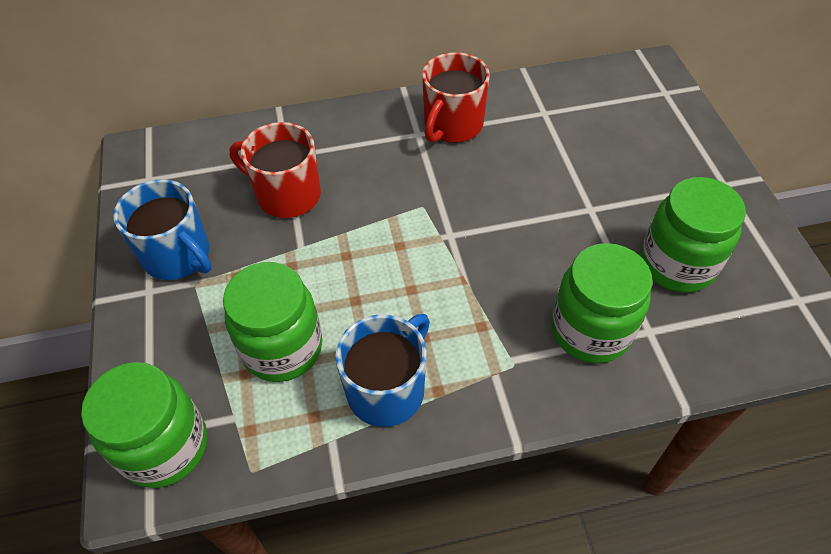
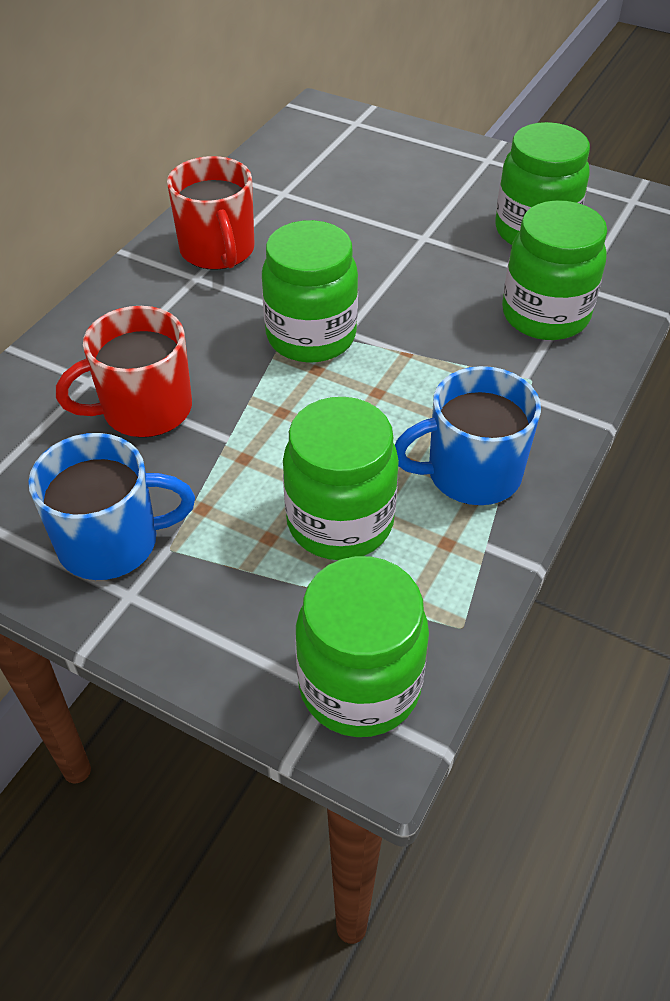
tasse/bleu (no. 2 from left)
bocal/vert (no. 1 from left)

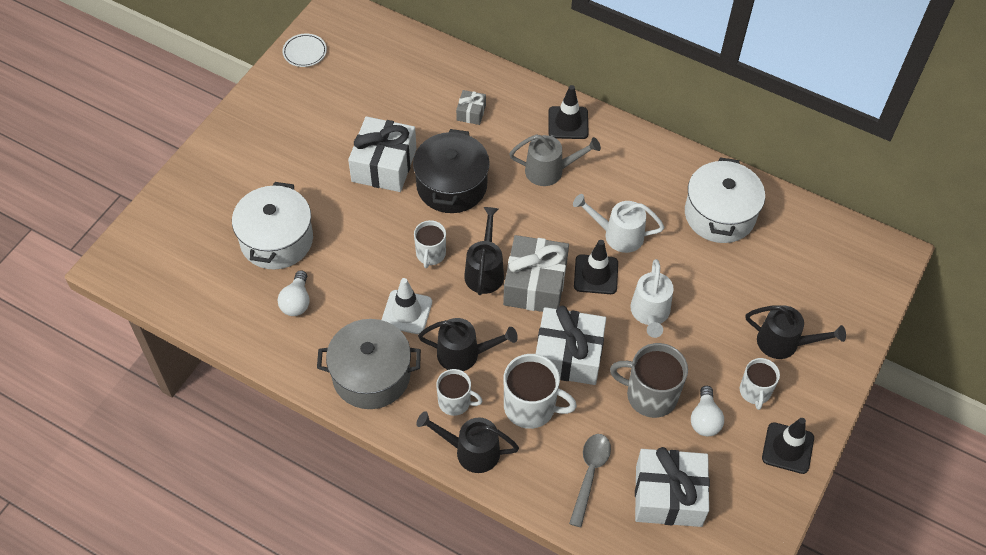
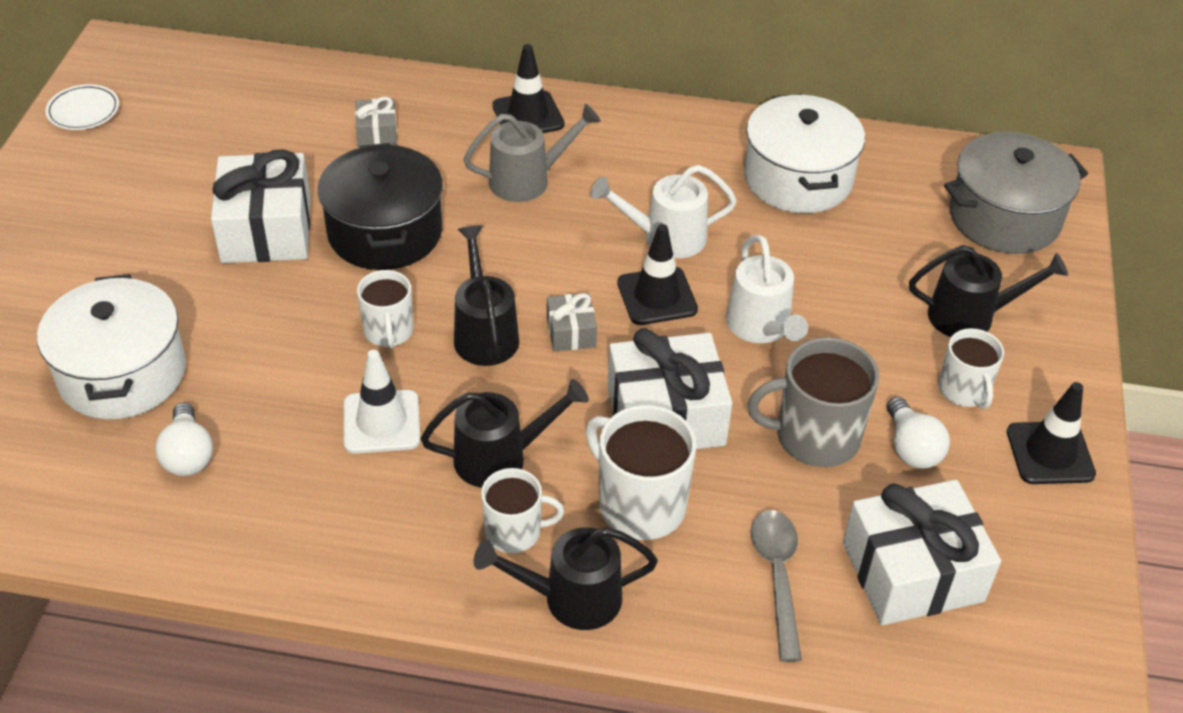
marmite/gris
cadeau/gris (no. 2 from left)
tasse/blanc (no. 3 from left)

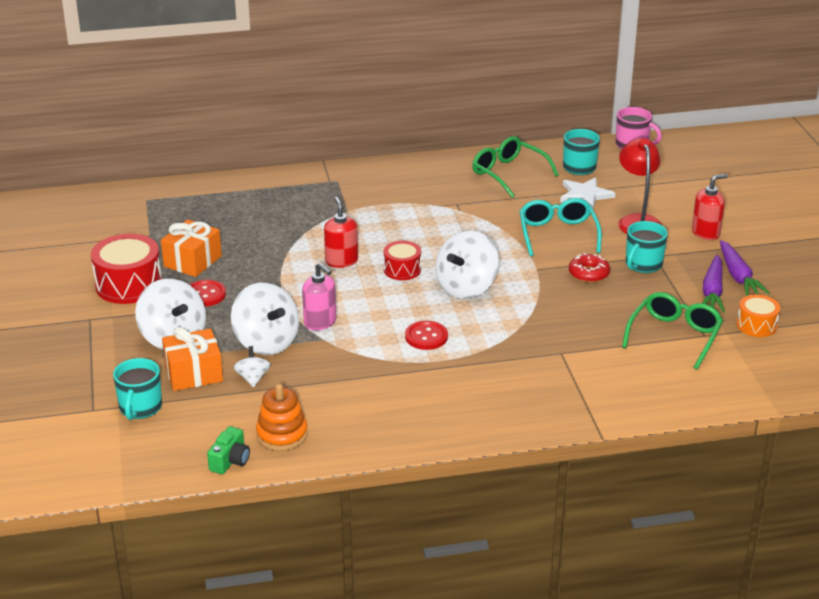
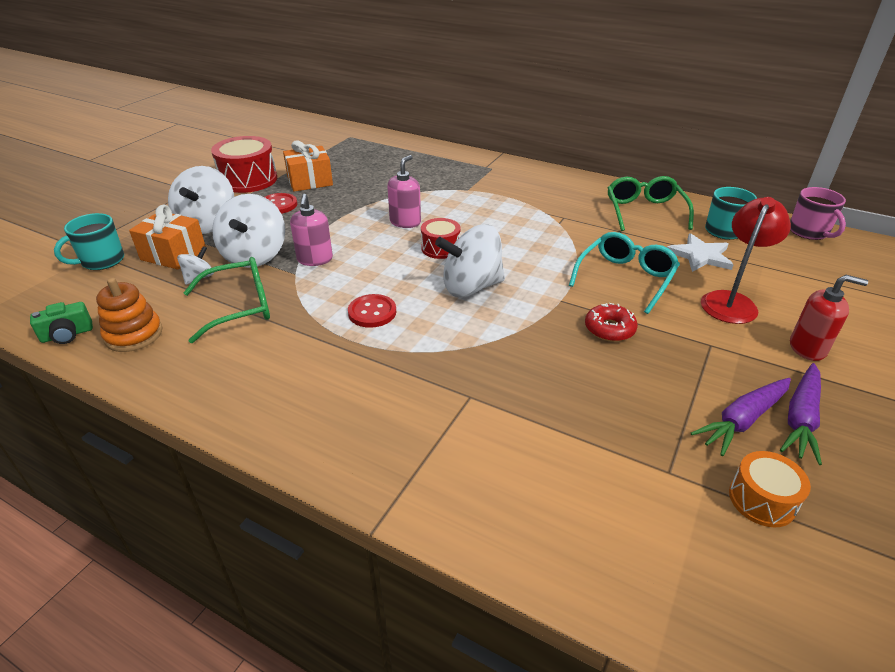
distributeur de savon/rose (no. 2 from left)
lunettes/vert (no. 1 from left)
tasse/turquoise (no. 3 from left in the first image)

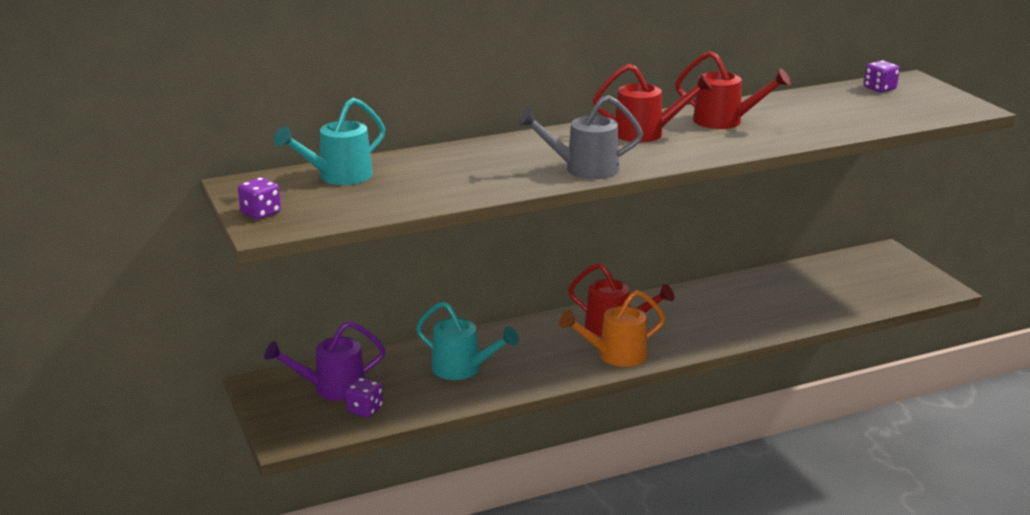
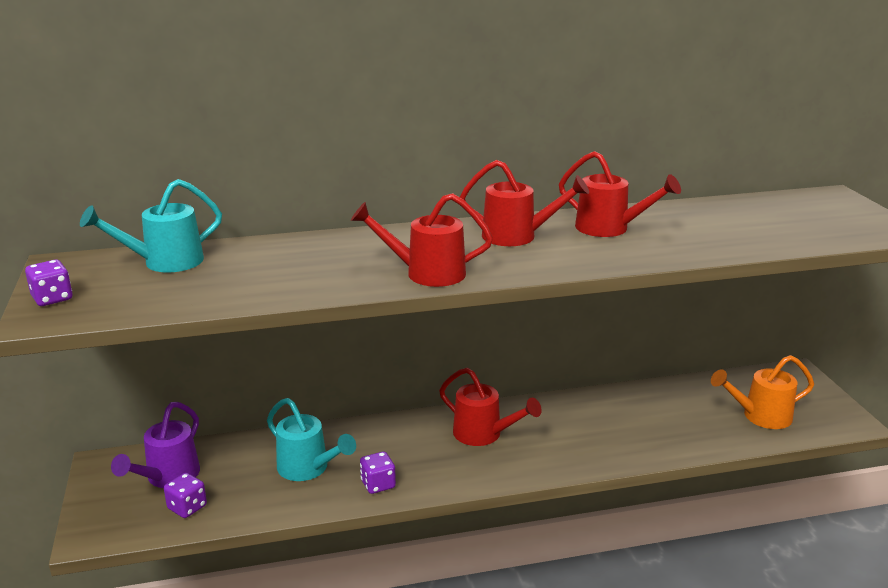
arrosoir/violet
arrosoir/rouge (no. 1 from left)
arrosoir/orange
dé/violet (no. 3 from left)

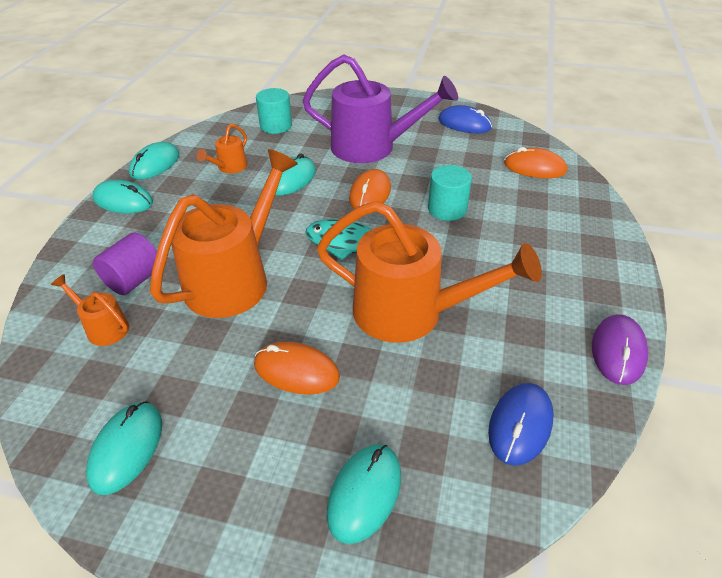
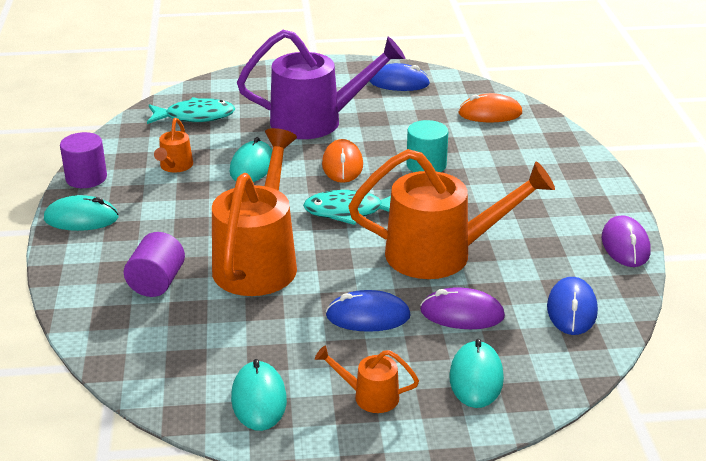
arrosoir/orange (no. 3 from left)
cylindre/violet (no. 1 from left)
souris/bleu (no. 1 from left)
poisson/turquoise (no. 1 from left)
souris/violet (no. 1 from left)

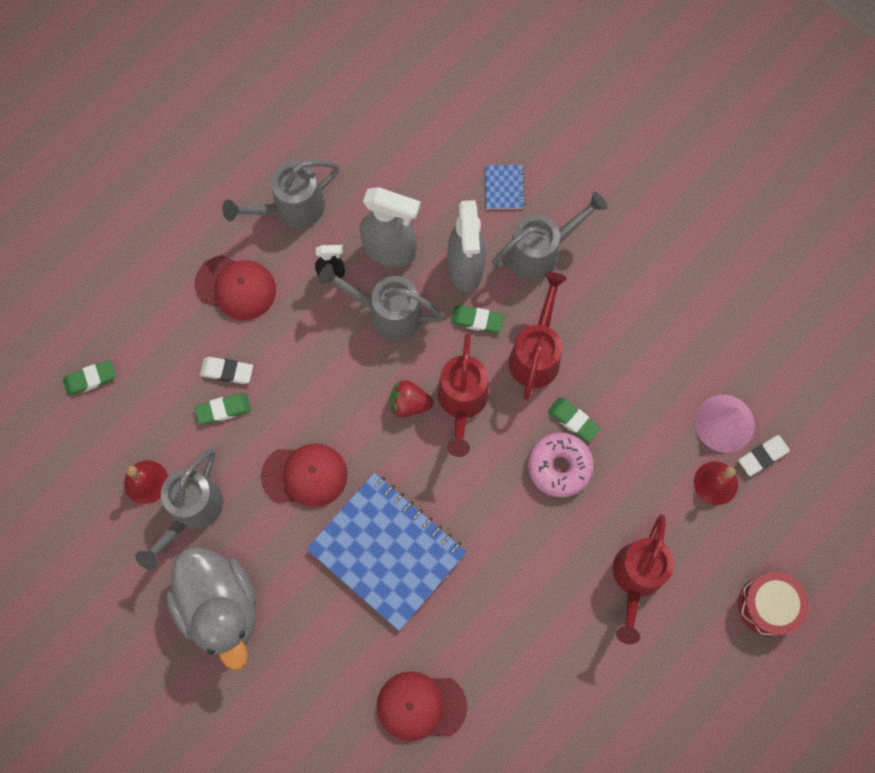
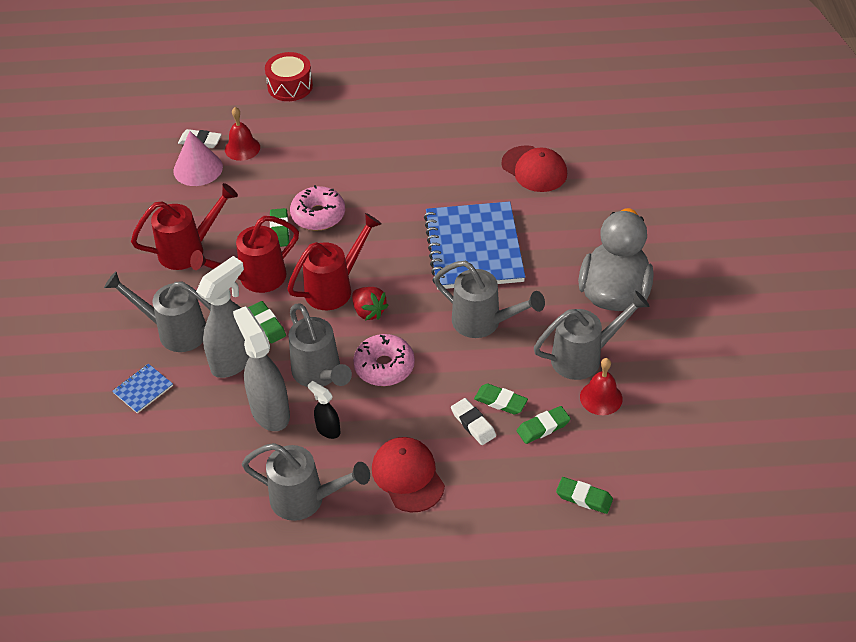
arrosoir/gris (no. 4 from left)
arrosoir/rouge (no. 1 from left)
beignet/rose (no. 2 from left)
gomme/vert (no. 4 from left)

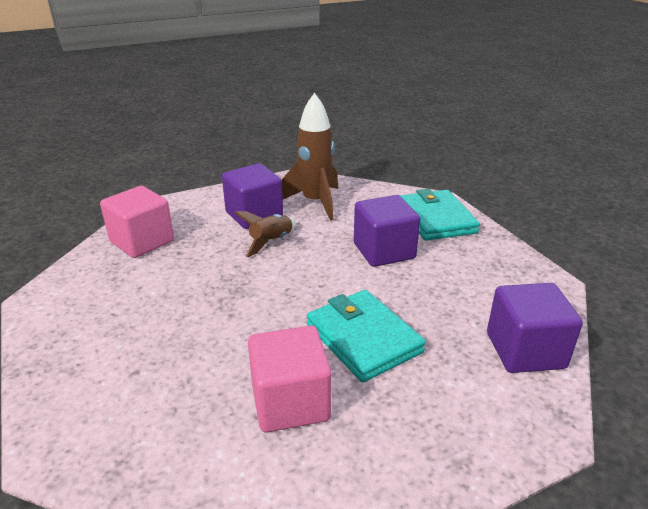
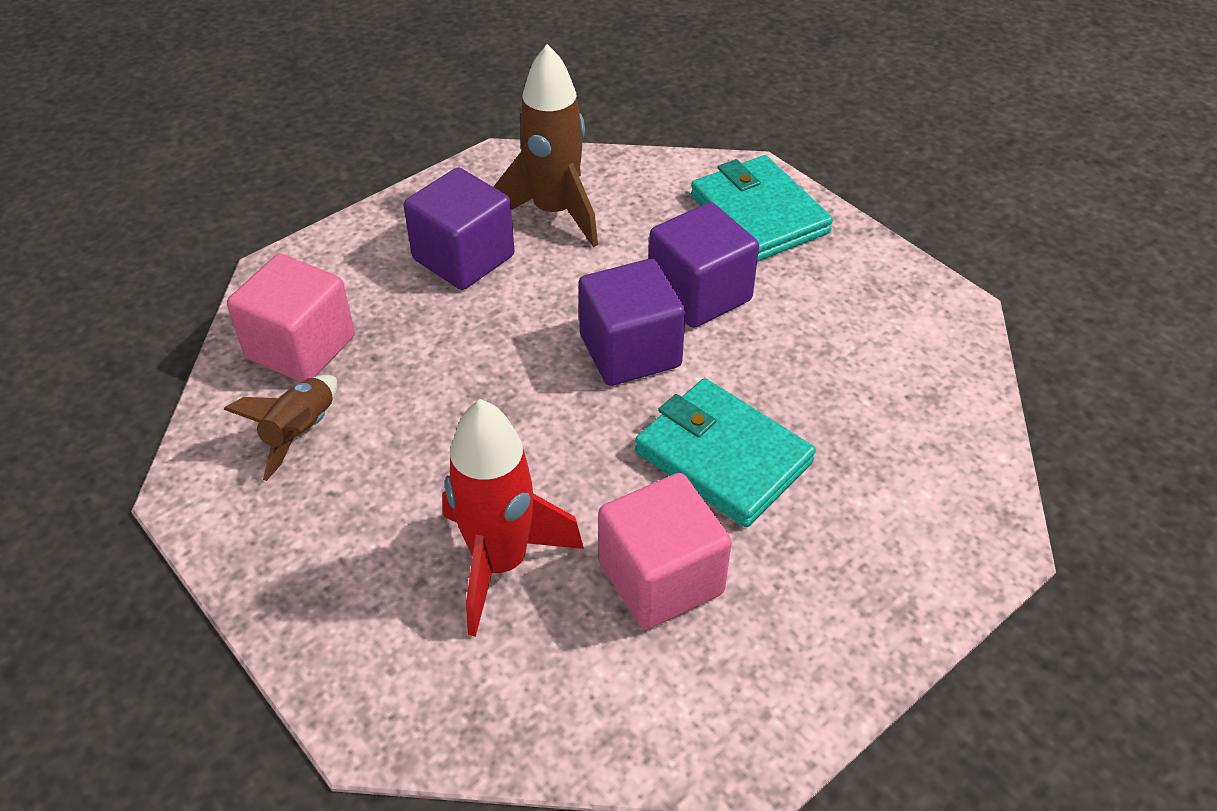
fusée/marron (no. 1 from left)
cube/violet (no. 2 from left)
fusée/rouge

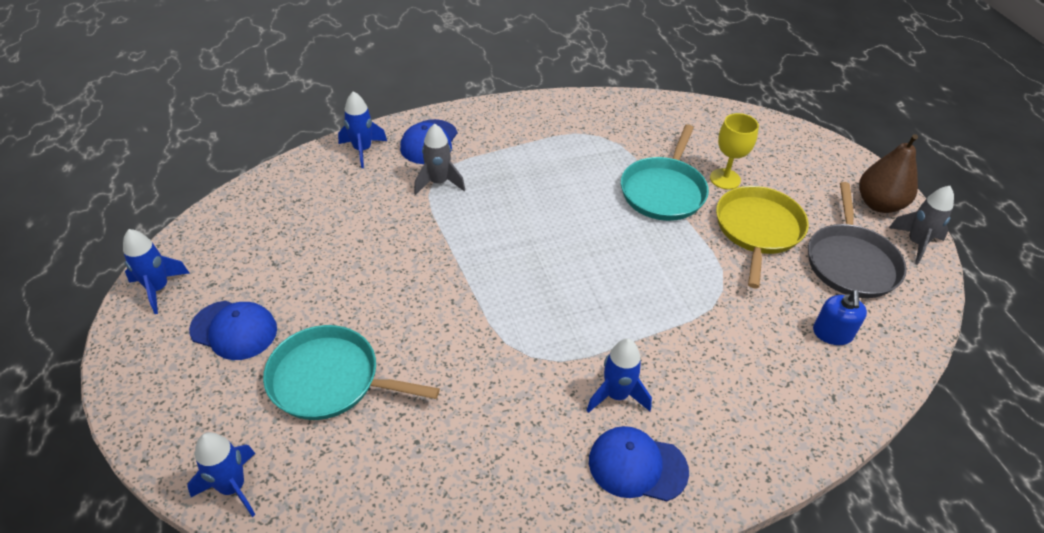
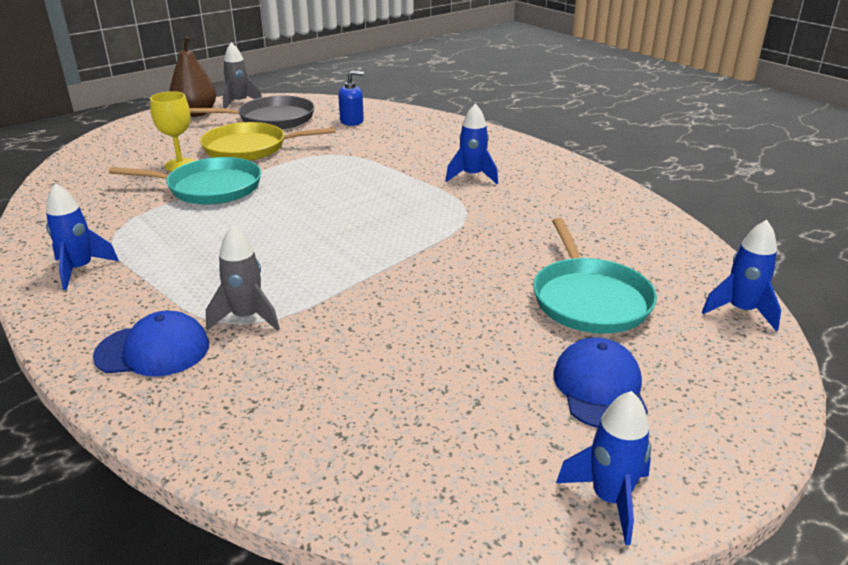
fusée/bleu (no. 1 from left)
casquette/bleu (no. 3 from left in the first image)

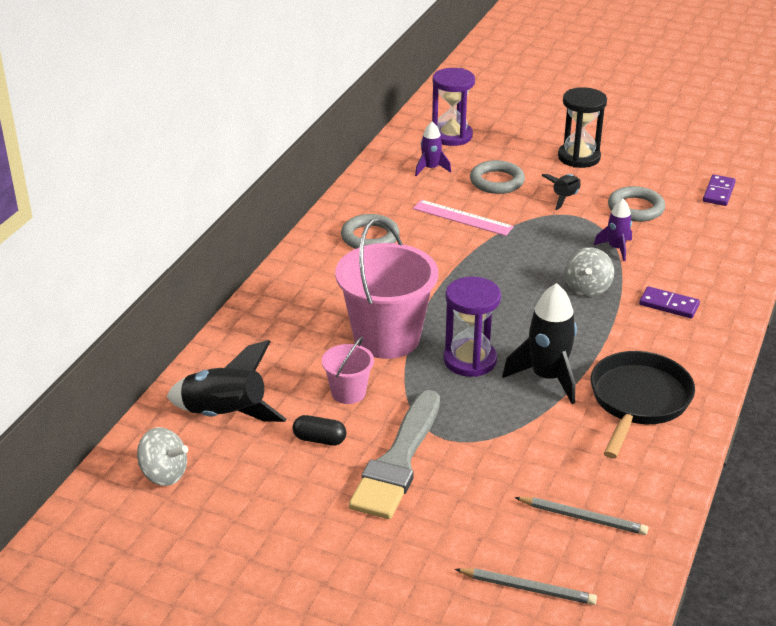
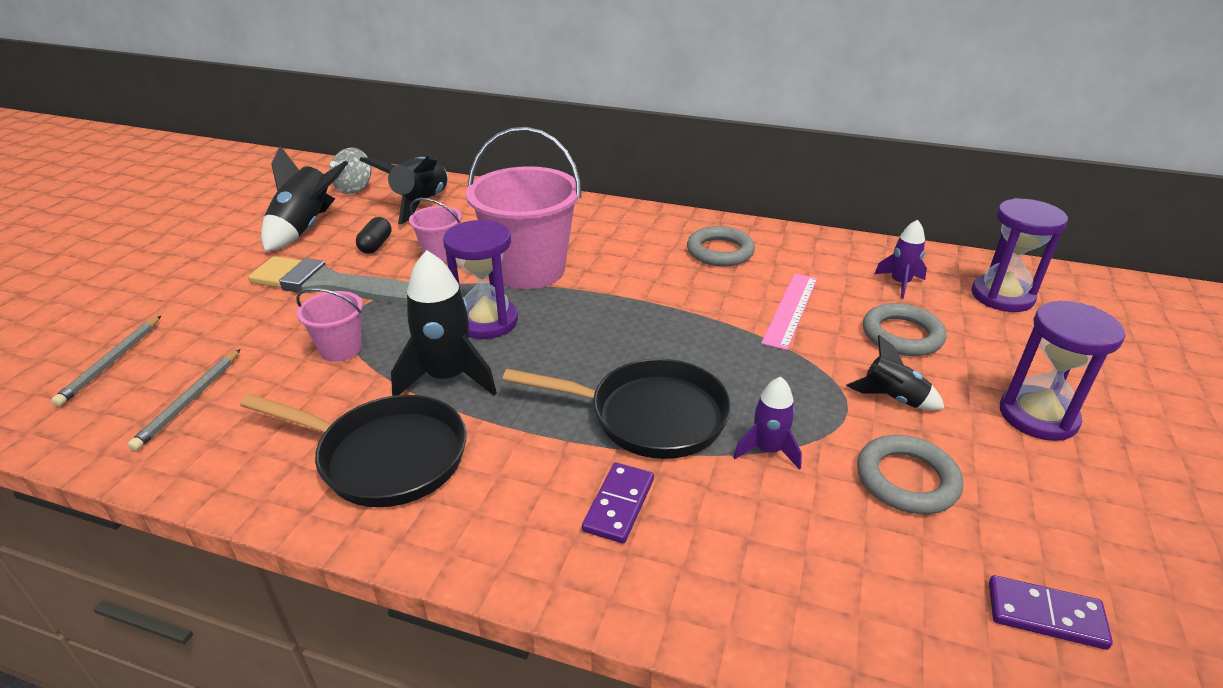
sablier/violet (no. 3 from left)
poêle/noir (no. 2 from left)
fusée/noir (no. 1 from left)
seau/rose (no. 1 from left)

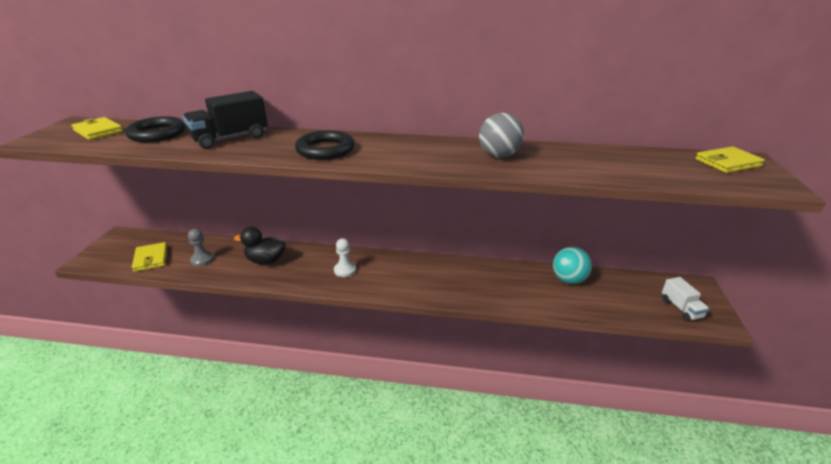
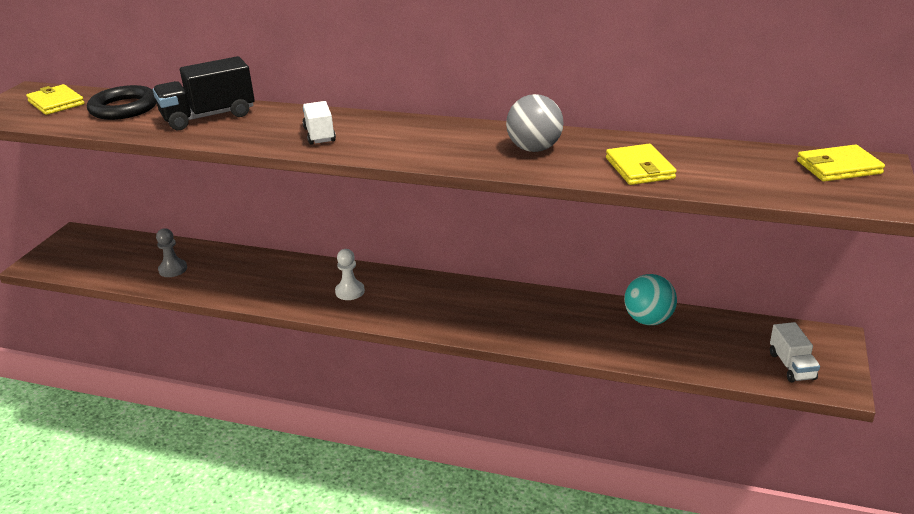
portefeuille/jaune (no. 2 from left)
canard/noir
camion/blanc (no. 1 from left)

